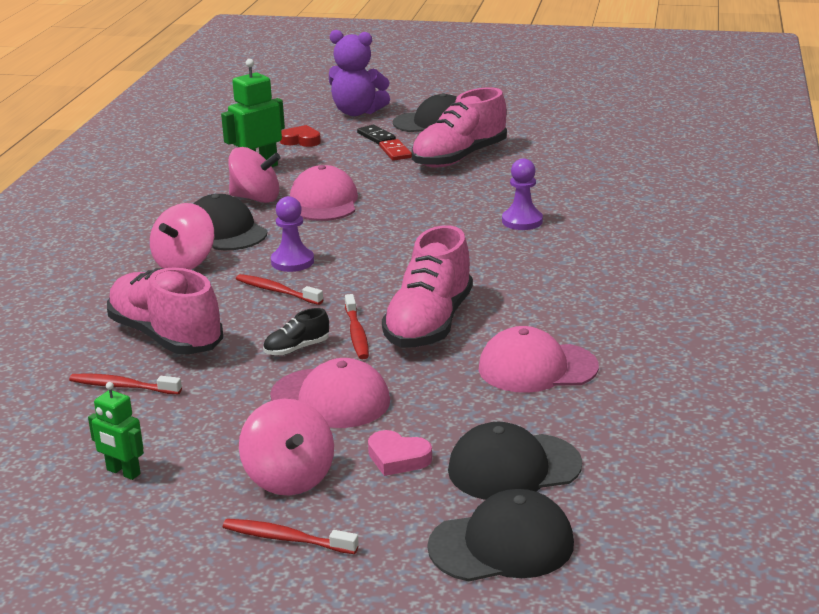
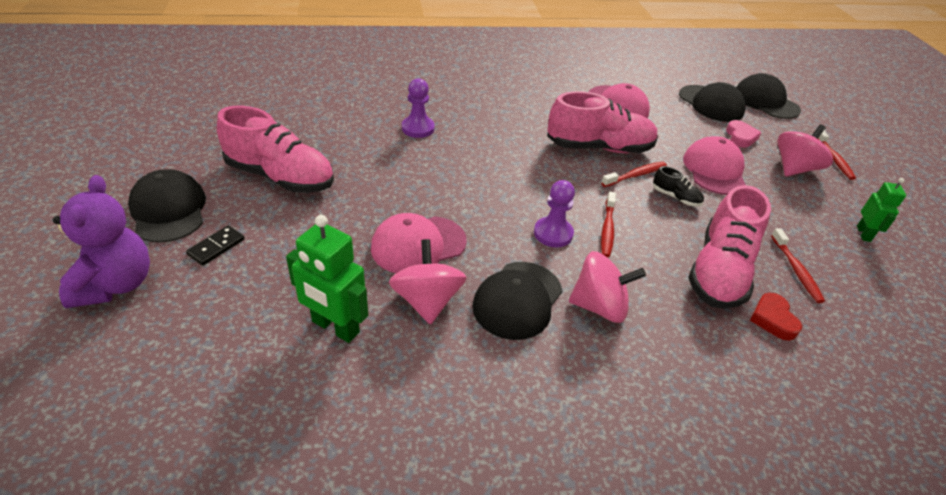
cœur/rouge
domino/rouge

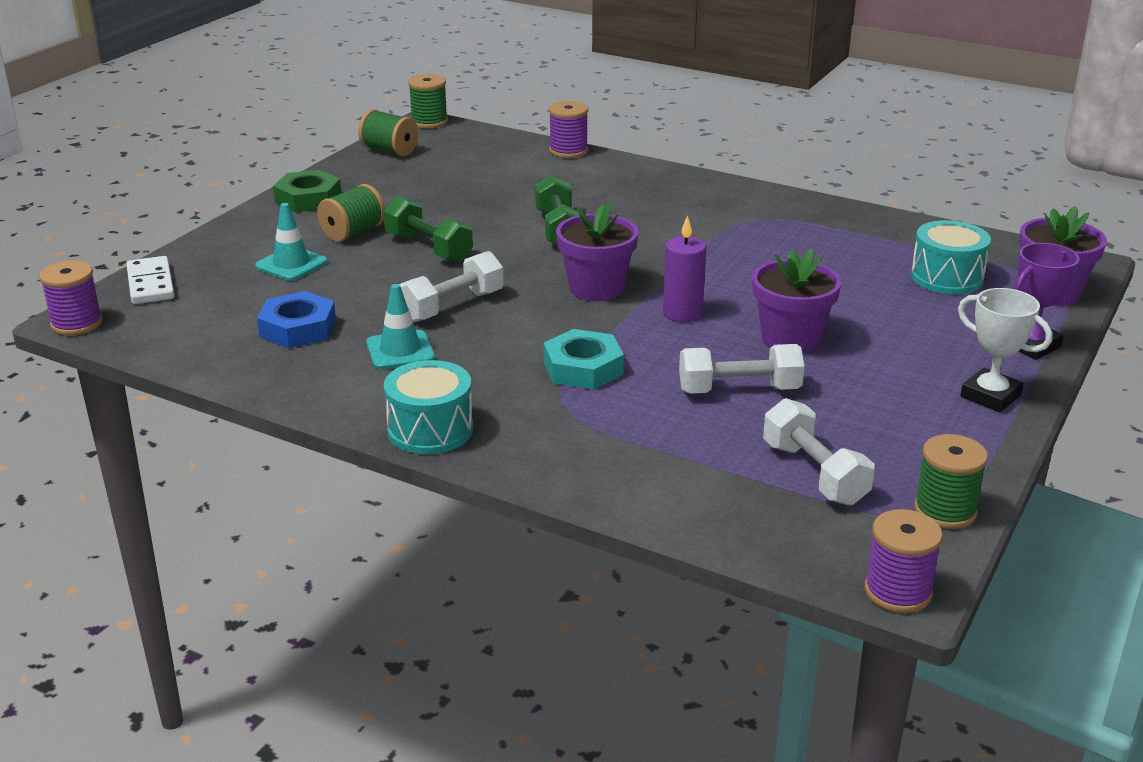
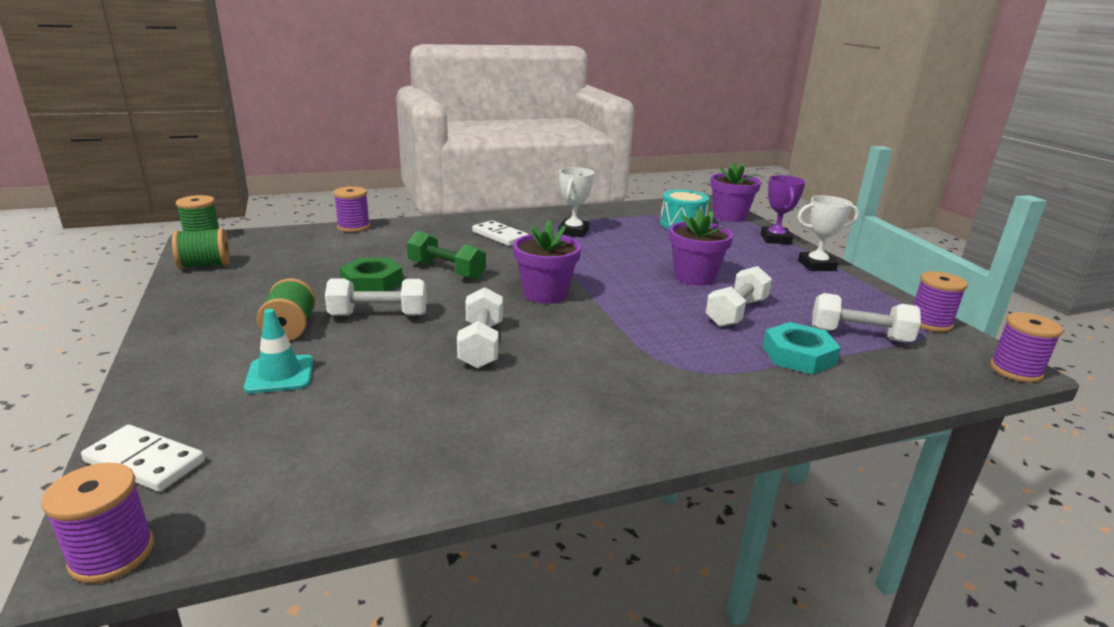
écrou/bleu
écrou/vert
cône de chantier/turquoise (no. 2 from left in the first image)
haltère/blanc (no. 1 from left)
tambour/turquoise (no. 1 from left in the first image)
écrou/turquoise
bougie/violet
bobine/violet (no. 3 from left)
domino/blanc (no. 2 from left)
trophée/blanc (no. 1 from left)

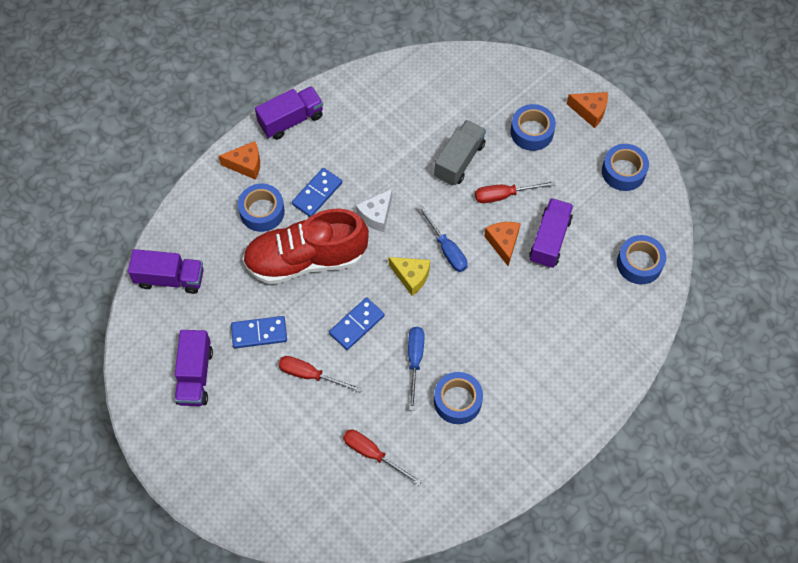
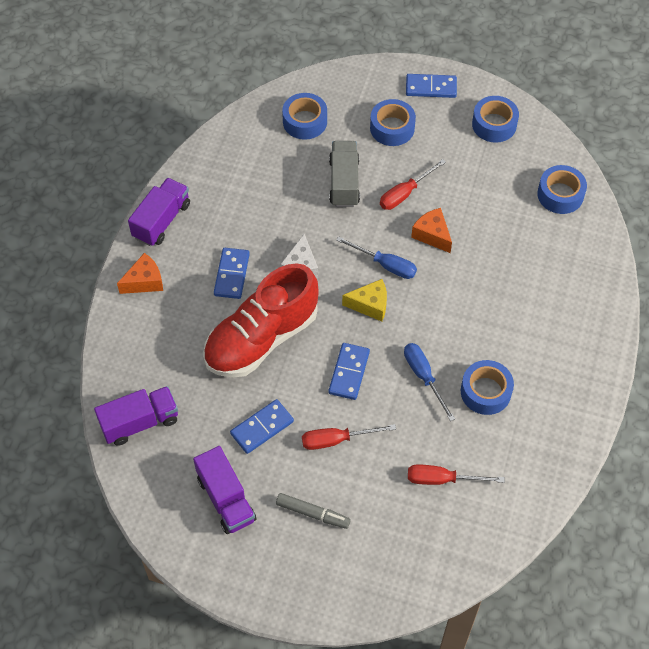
ruban adhésif/bleu (no. 1 from left)
camion/violet (no. 4 from left in the first image)
domino/bleu (no. 4 from left)
feutre/gris

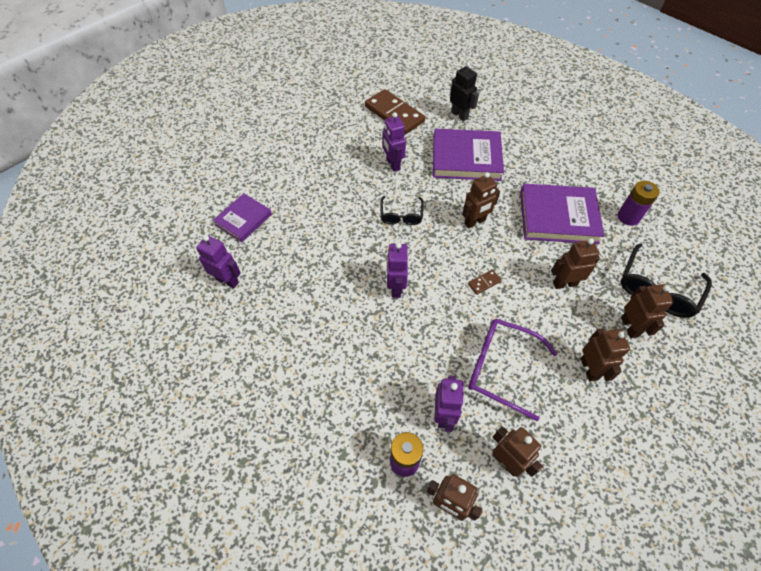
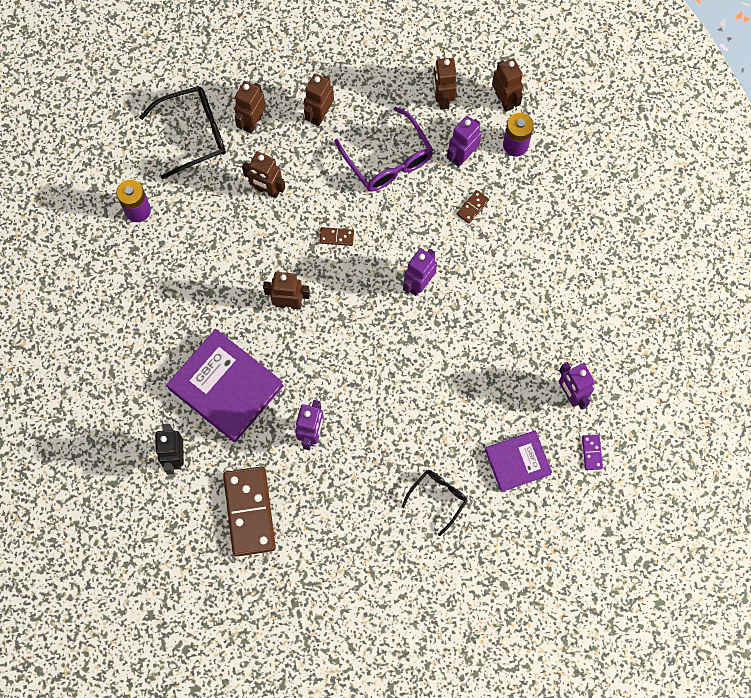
lunettes/noir (no. 2 from left)
livre/violet (no. 3 from left in the first image)
domino/marron (no. 3 from left)
domino/violet

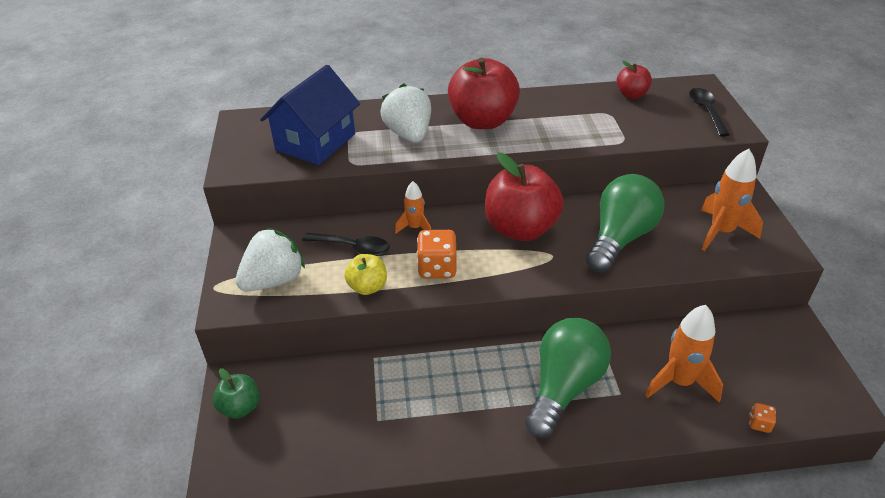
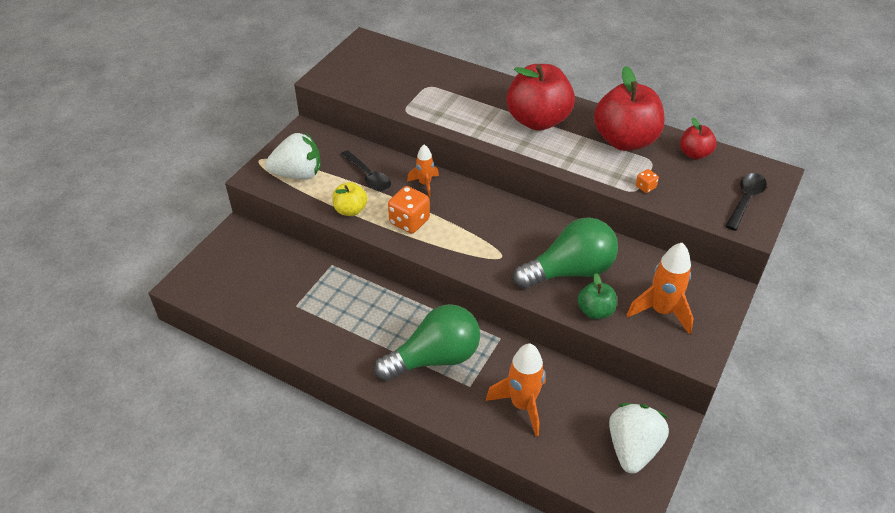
pomme/vert
maison/bleu
fraise/blanc (no. 2 from left)
pomme/rouge (no. 2 from left)
dé/orange (no. 2 from left)

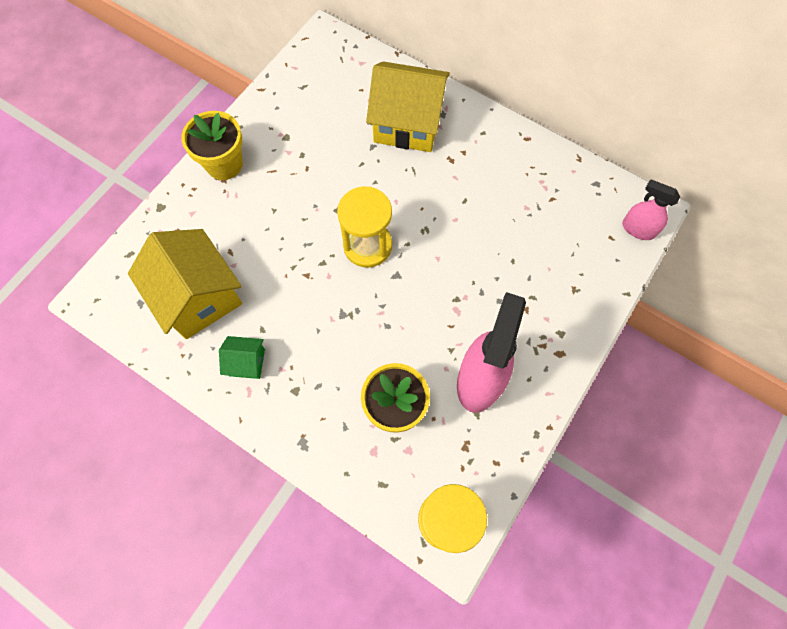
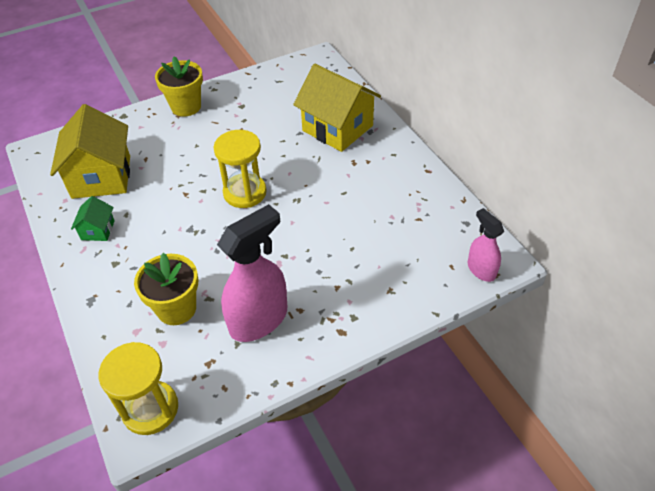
maison/vert

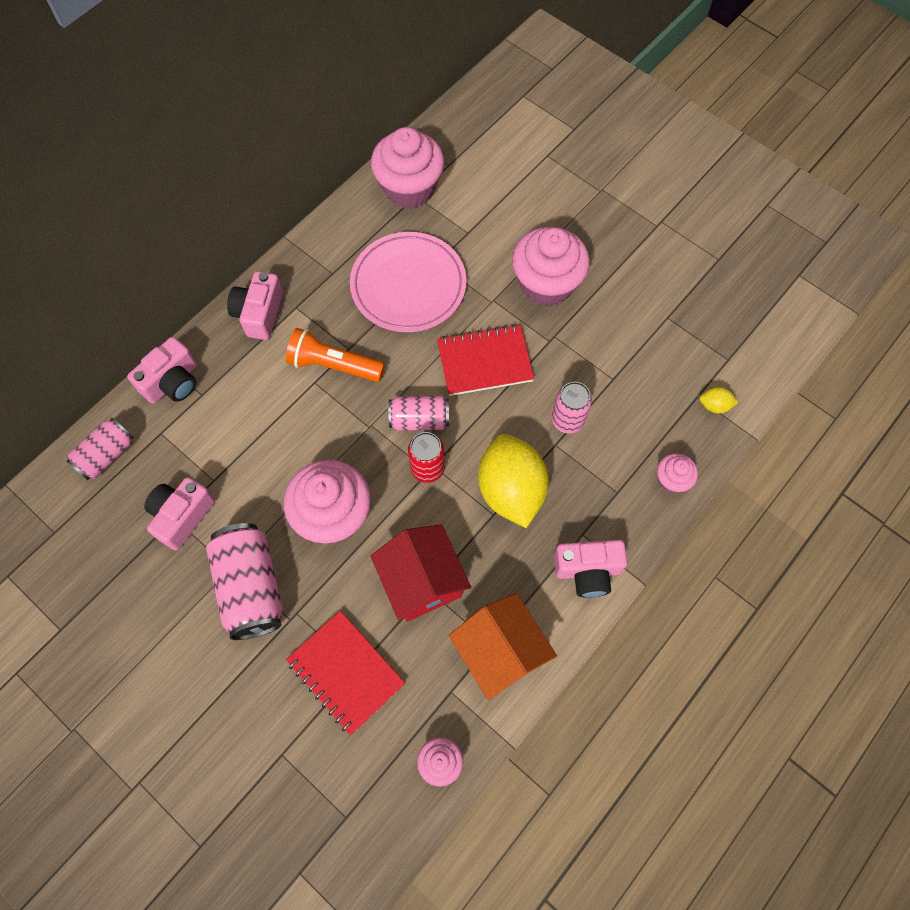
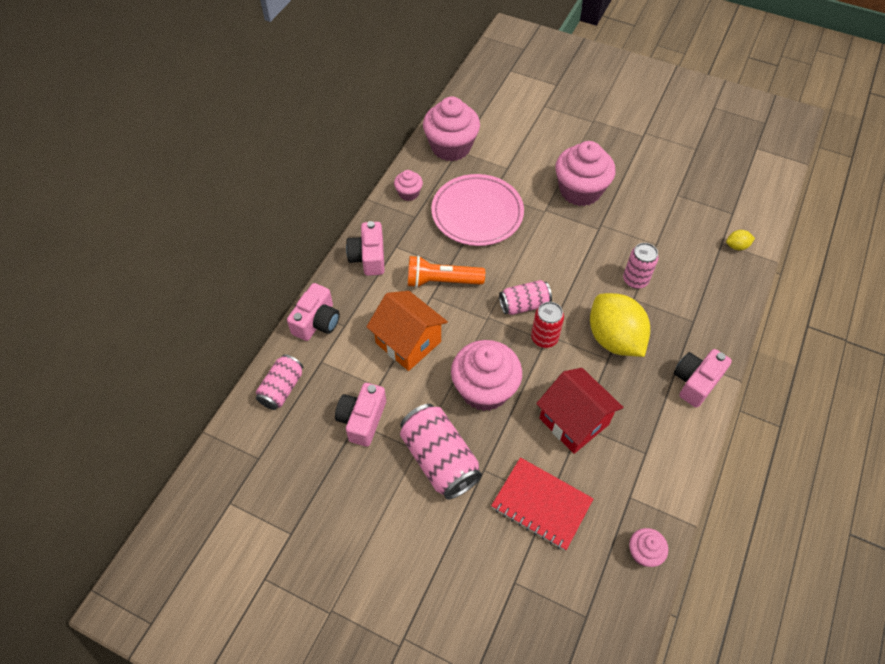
carnet/rouge (no. 2 from left in the first image)
maison/orange
appareil photo/rose (no. 4 from left)
muffin/rose (no. 1 from left)

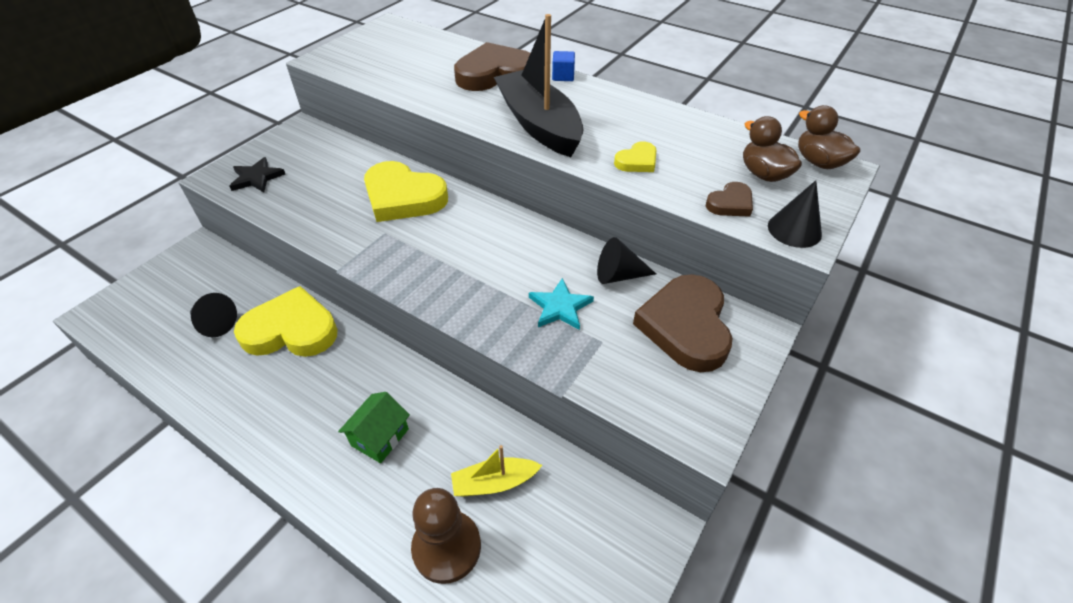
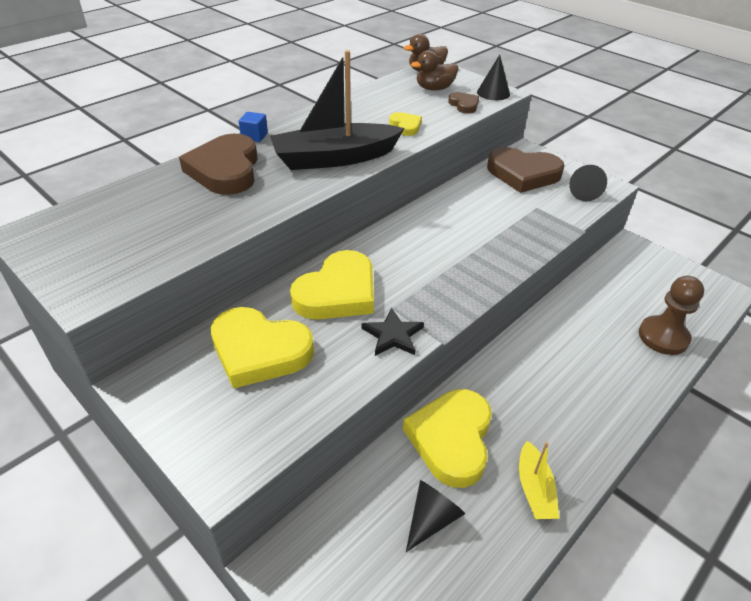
étoile/noir
maison/vert
bateau/jaune
étoile/turquoise
cône/noir (no. 3 from left)
cœur/jaune (no. 1 from left)

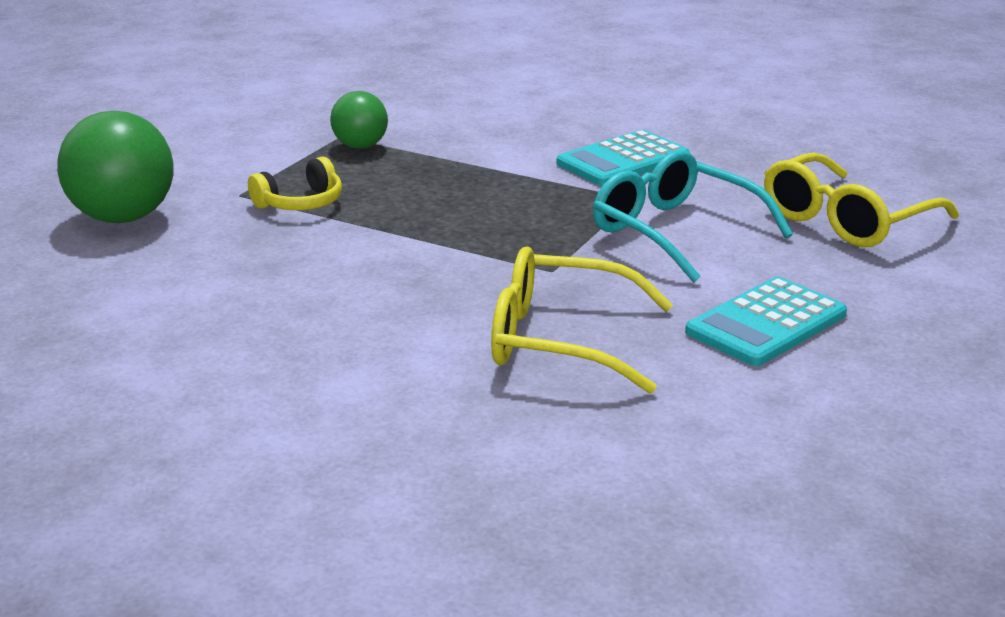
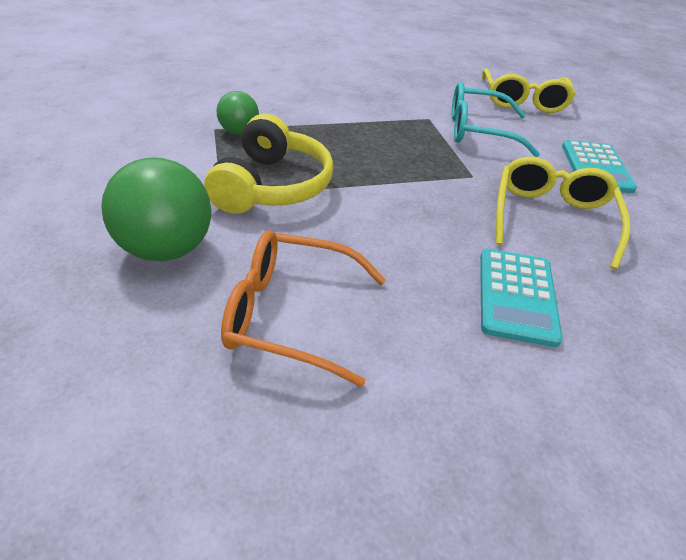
casque audio/jaune
lunettes/jaune (no. 2 from left)
calculatrice/turquoise (no. 1 from left)
lunettes/orange

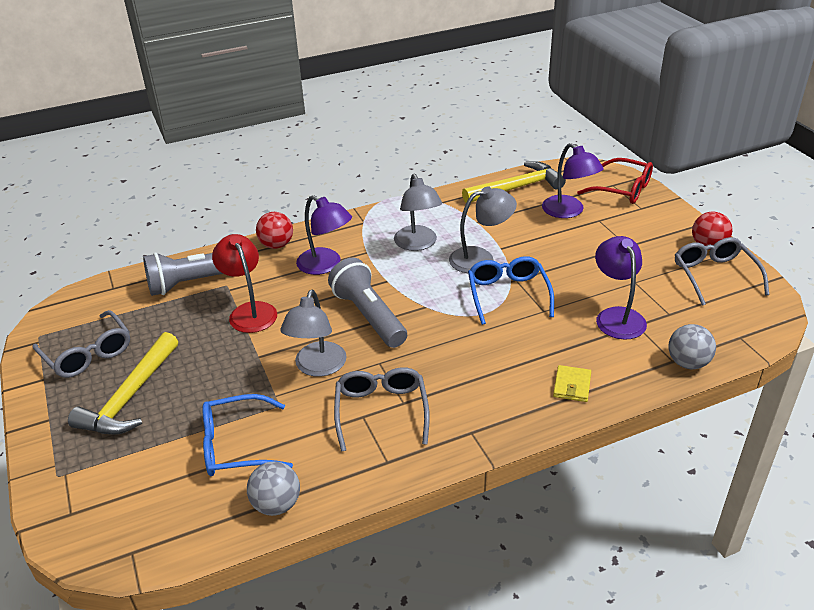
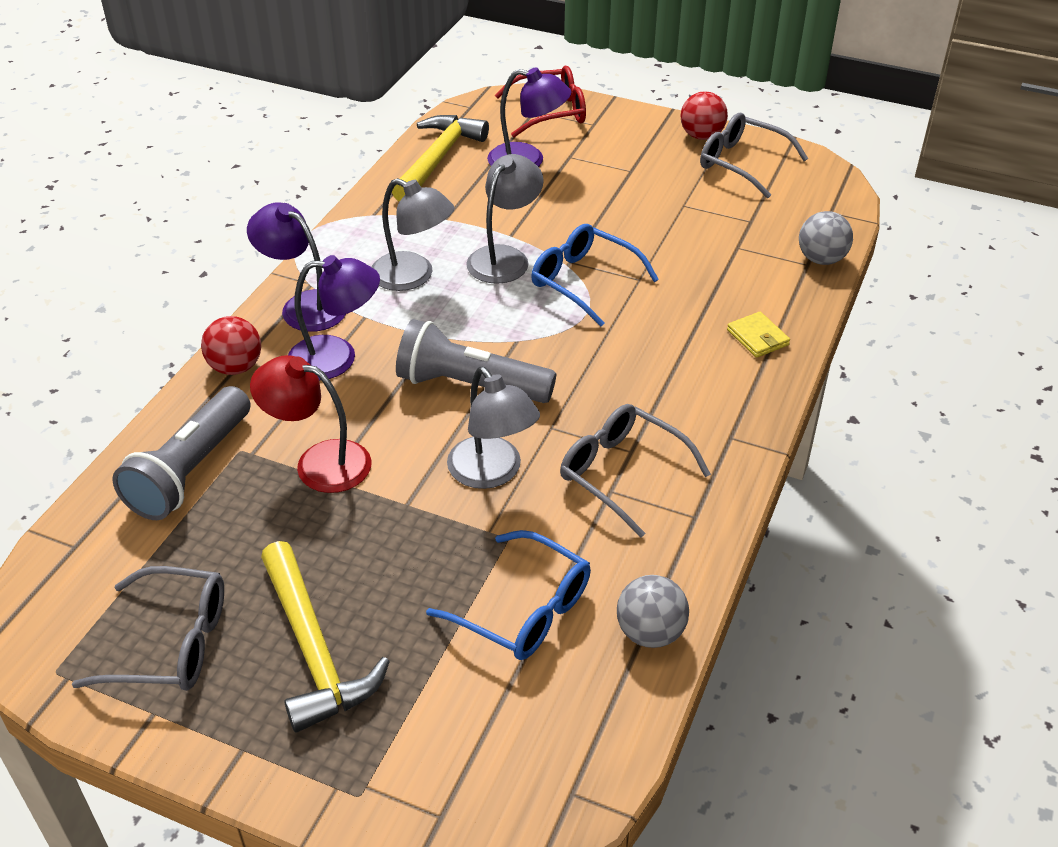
lunettes/bleu (no. 1 from left)
lampe/violet (no. 1 from left)

